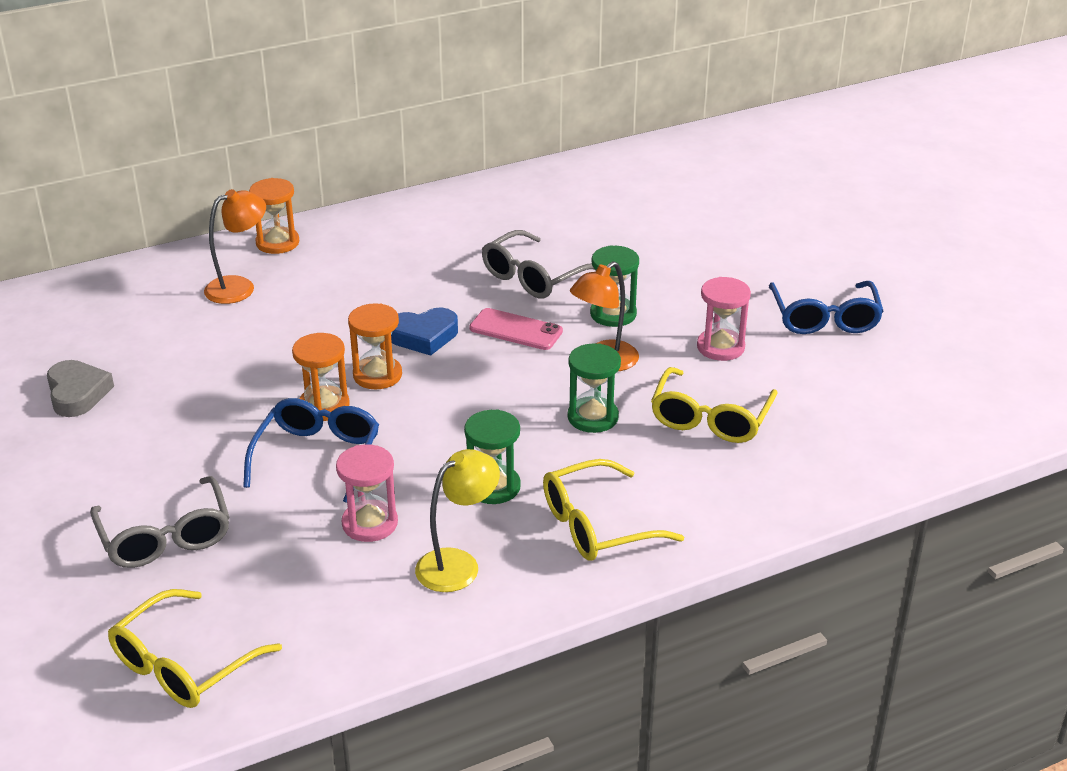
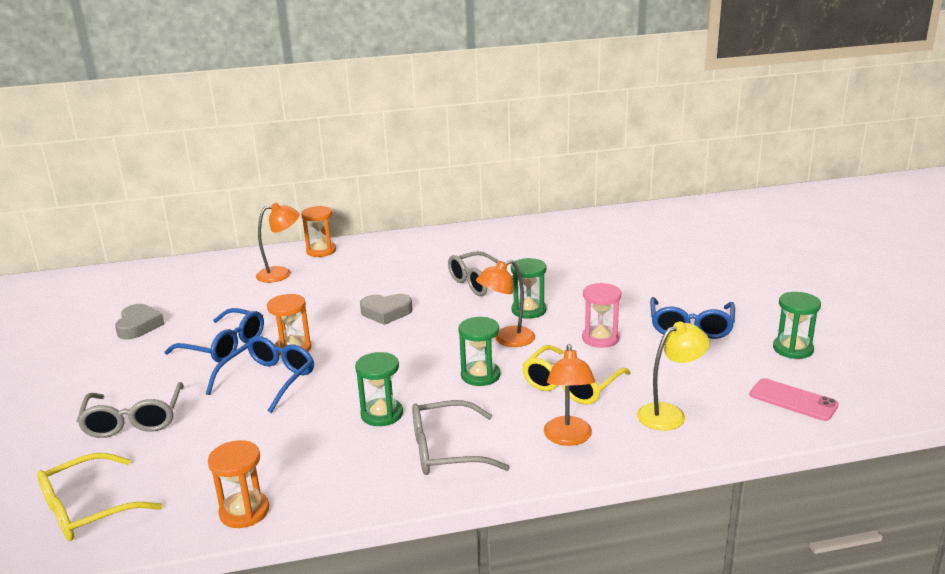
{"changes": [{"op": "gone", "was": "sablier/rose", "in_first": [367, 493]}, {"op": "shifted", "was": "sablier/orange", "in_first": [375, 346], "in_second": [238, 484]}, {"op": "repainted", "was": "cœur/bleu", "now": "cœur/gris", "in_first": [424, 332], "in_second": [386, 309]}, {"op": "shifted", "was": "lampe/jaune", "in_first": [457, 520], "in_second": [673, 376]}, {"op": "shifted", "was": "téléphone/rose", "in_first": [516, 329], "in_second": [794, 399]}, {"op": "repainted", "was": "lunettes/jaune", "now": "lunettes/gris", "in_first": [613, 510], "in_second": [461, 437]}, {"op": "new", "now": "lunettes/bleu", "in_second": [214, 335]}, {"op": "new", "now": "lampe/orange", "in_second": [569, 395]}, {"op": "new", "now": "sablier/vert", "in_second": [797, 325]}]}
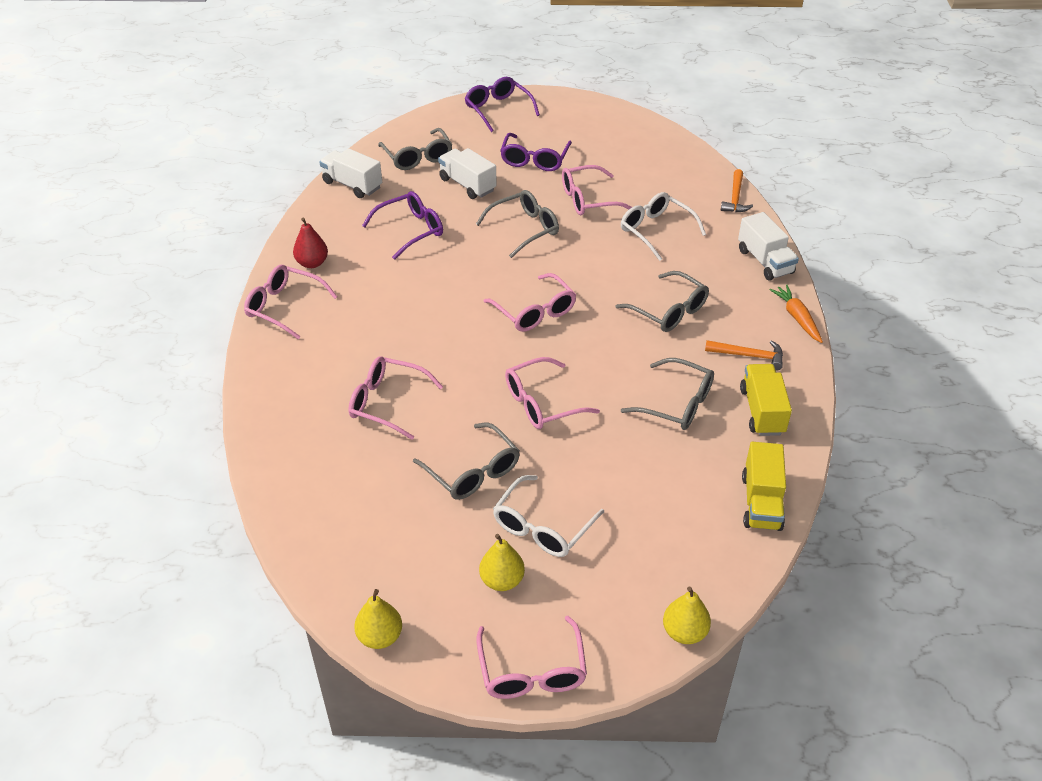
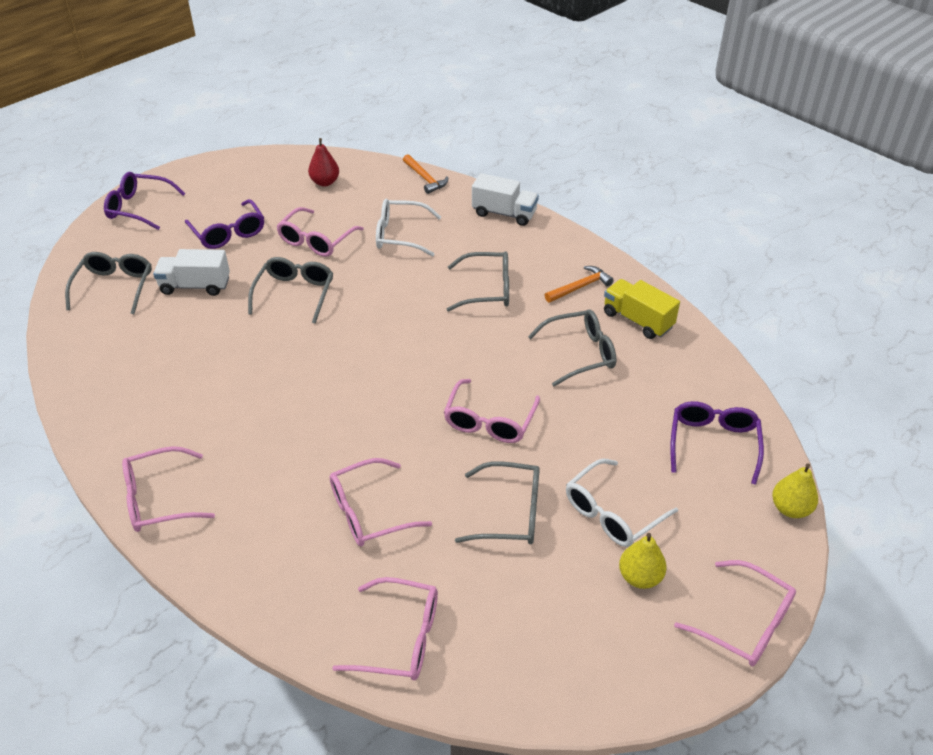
{"changes": [{"op": "shifted", "was": "poire/rouge", "in_first": [310, 243], "in_second": [323, 162]}, {"op": "gone", "was": "camion/blanc", "in_first": [350, 173]}, {"op": "gone", "was": "poire/jaune", "in_first": [378, 619]}, {"op": "shifted", "was": "lunettes/violet", "in_first": [402, 225], "in_second": [717, 443]}, {"op": "rotated", "was": "lunettes/gris", "in_first": [415, 149], "in_second": [108, 283], "clockwise": -105}, {"op": "shifted", "was": "lunettes/rose", "in_first": [529, 302], "in_second": [385, 628]}, {"op": "rotated", "was": "lunettes/blanc", "in_first": [548, 516], "in_second": [622, 503], "clockwise": 60}, {"op": "gone", "was": "camion/jaune", "in_first": [764, 486]}, {"op": "gone", "was": "carotte/orange", "in_first": [796, 314]}]}
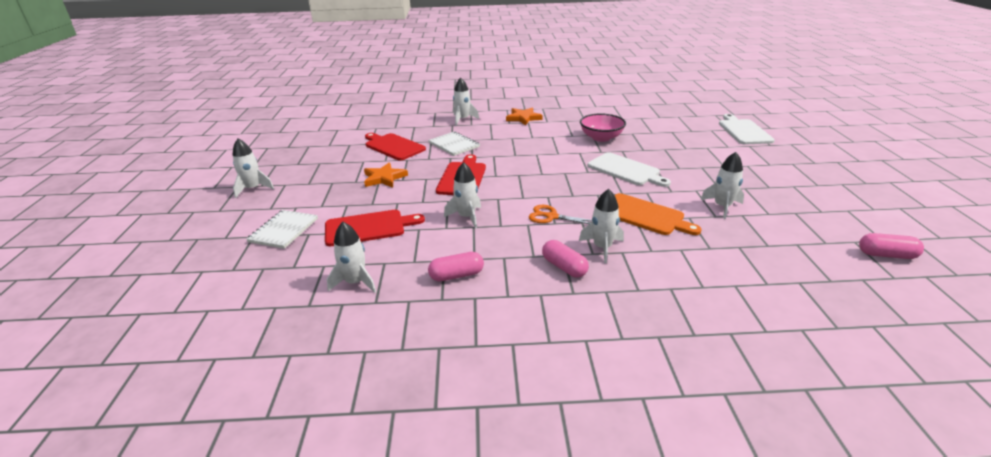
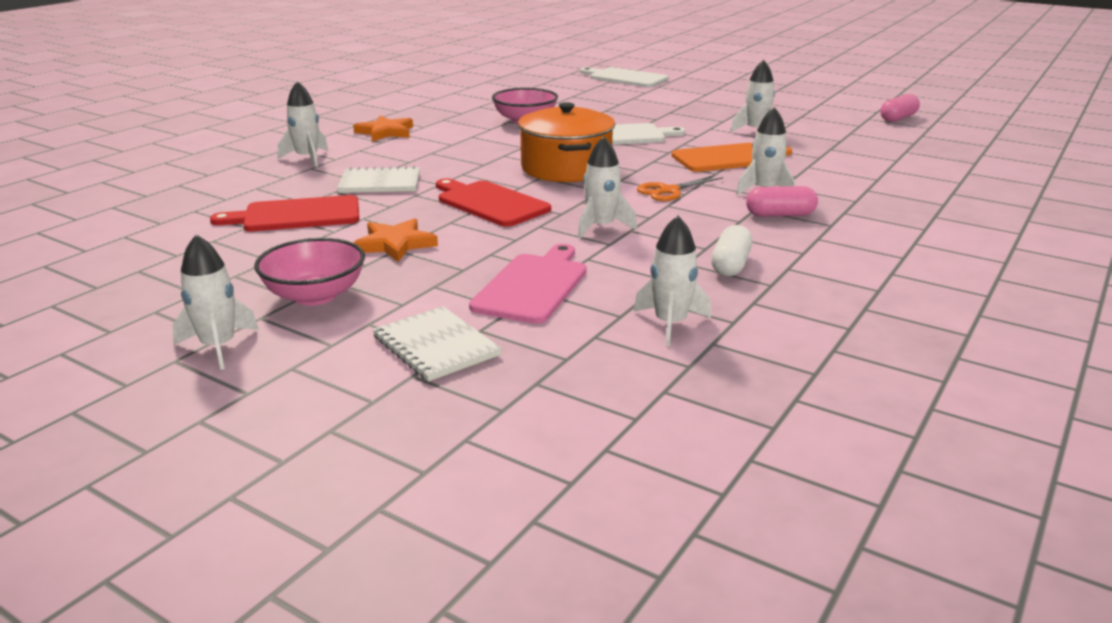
{"changes": [{"op": "repainted", "was": "planche à découper/rouge", "now": "planche à découper/rose", "in_first": [375, 228], "in_second": [528, 284]}, {"op": "repainted", "was": "gélule/rose", "now": "gélule/blanc", "in_first": [456, 266], "in_second": [732, 250]}, {"op": "new", "now": "bol/rose", "in_second": [309, 272]}, {"op": "new", "now": "marmite/orange", "in_second": [566, 142]}]}
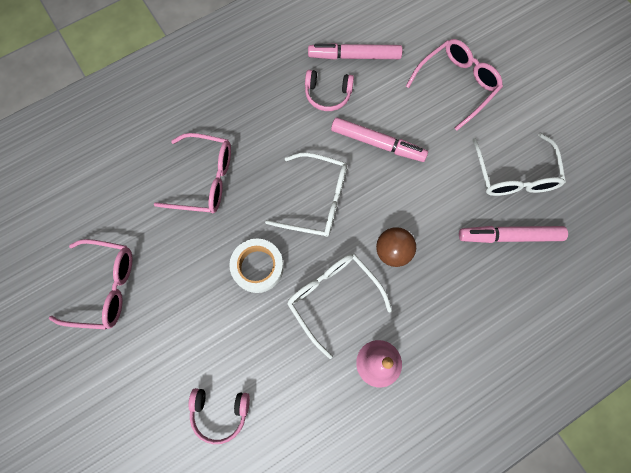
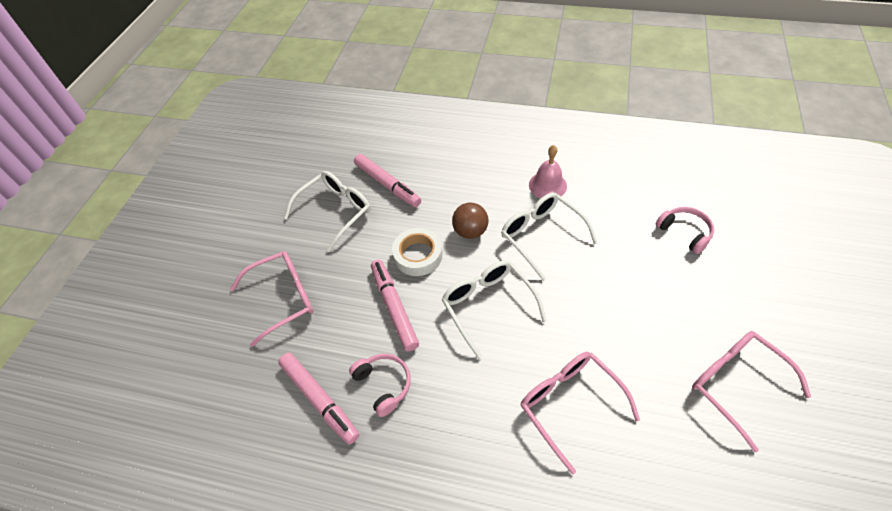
{"changes": [{"op": "shifted", "was": "ruban adhésif/blanc", "in_first": [256, 265], "in_second": [417, 252]}, {"op": "rotated", "was": "lunettes/blanc", "in_first": [339, 306], "in_second": [549, 237], "clockwise": 135}, {"op": "rotated", "was": "lunettes/rose", "in_first": [454, 84], "in_second": [272, 299], "clockwise": 150}]}
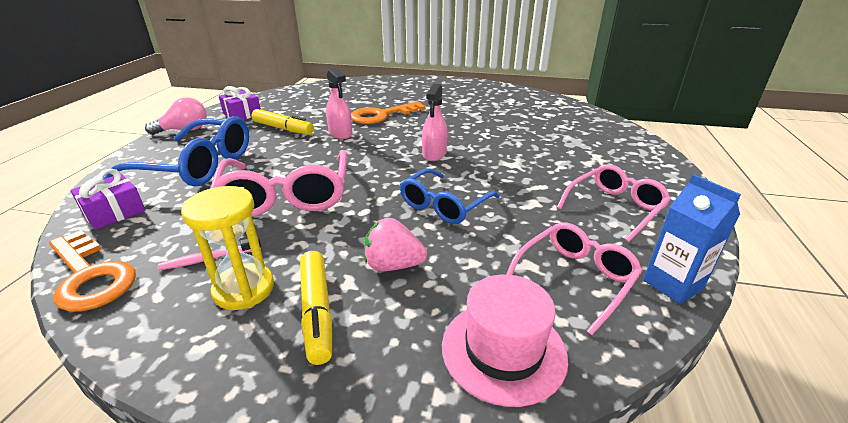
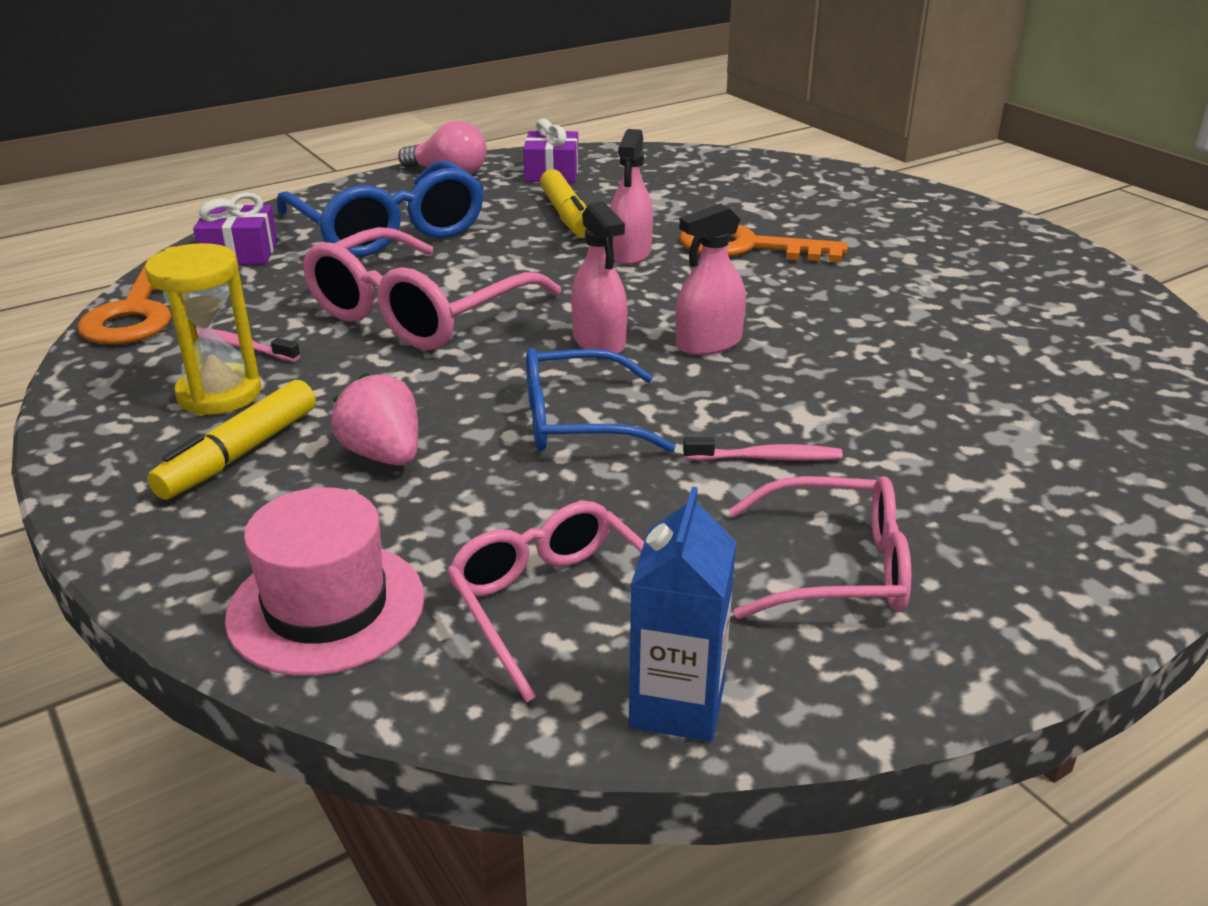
{"changes": [{"op": "rotated", "was": "lunettes/rose", "in_first": [574, 278], "in_second": [545, 602], "clockwise": -120}, {"op": "new", "now": "vaporisateur/rose", "in_second": [599, 277]}, {"op": "new", "now": "brosse à dents/rose", "in_second": [763, 449]}]}
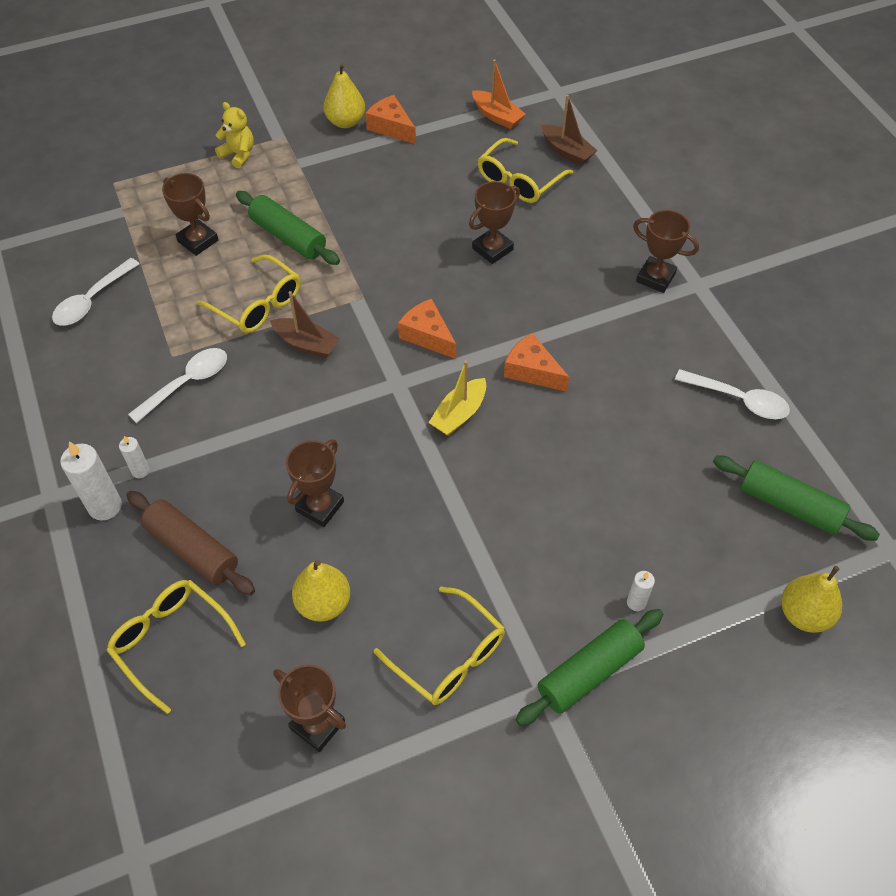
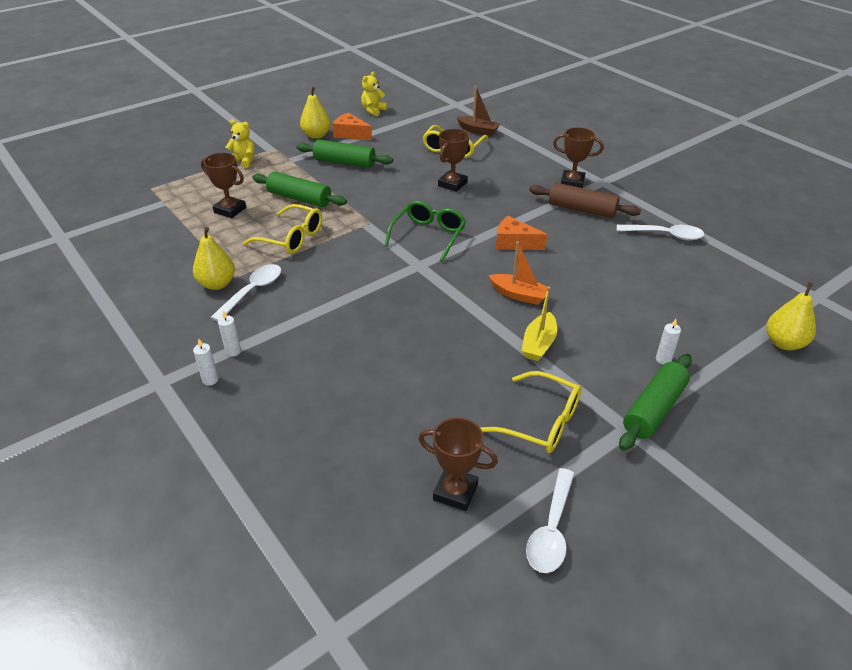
{"changes": [{"op": "shifted", "was": "cuillère/blanc", "in_first": [95, 292], "in_second": [550, 520]}, {"op": "scaled", "was": "bougie/blanc", "in_first": [91, 481], "in_second": [206, 362], "ratio": 0.55}, {"op": "gone", "was": "lunettes/jaune", "in_first": [176, 647]}, {"op": "shifted", "was": "rouleau à pâtisserie/marron", "in_first": [190, 543], "in_second": [585, 200]}, {"op": "gone", "was": "bateau/marron", "in_first": [305, 324]}, {"op": "gone", "was": "trophée/marron", "in_first": [315, 483]}, {"op": "shifted", "was": "poire/jaune", "in_first": [321, 591], "in_second": [214, 258]}, {"op": "swapped", "was": "fromage/orange", "now": "lunettes/vert", "in_first": [427, 329], "in_second": [425, 231]}, {"op": "shifted", "was": "bateau/jaune", "in_first": [457, 398], "in_second": [539, 323]}, {"op": "shifted", "was": "bateau/orange", "in_first": [499, 94], "in_second": [518, 273]}, {"op": "shifted", "was": "rouleau à pâtisserie/vert", "in_first": [796, 498], "in_second": [344, 153]}, {"op": "new", "now": "ours en peluche/jaune", "in_second": [374, 94]}]}
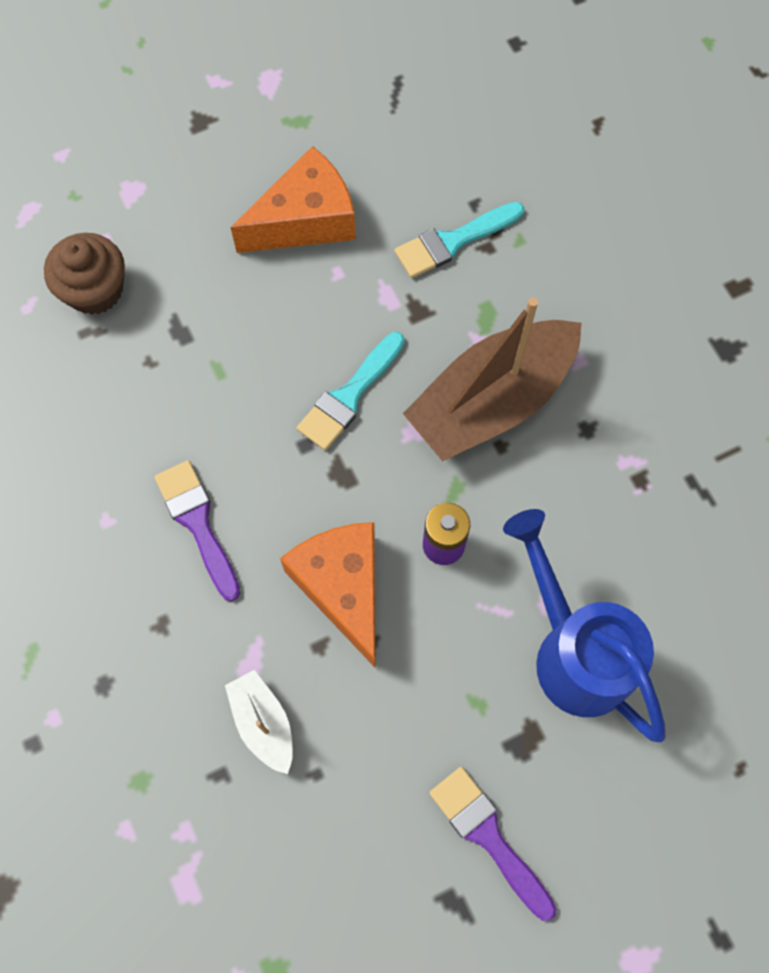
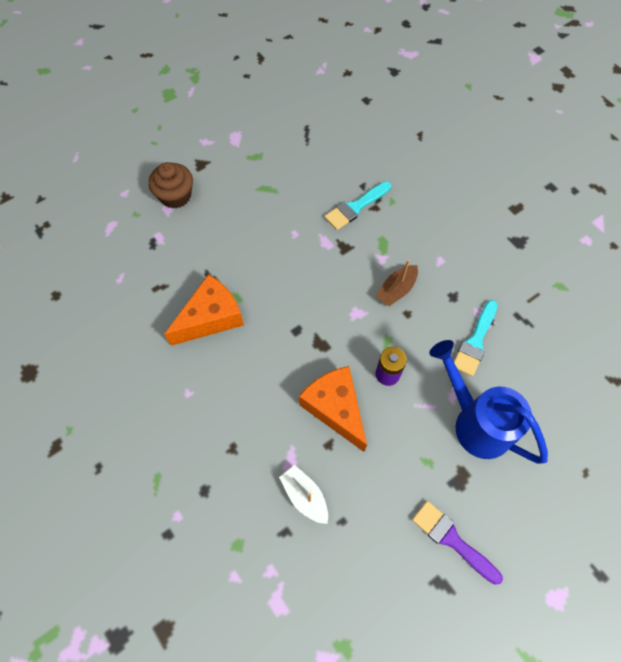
{"changes": [{"op": "shifted", "was": "muffin/marron", "in_first": [84, 274], "in_second": [171, 185]}, {"op": "gone", "was": "pinceau/violet", "in_first": [197, 531]}, {"op": "shifted", "was": "fromage/orange", "in_first": [293, 199], "in_second": [204, 310]}, {"op": "shifted", "was": "pinceau/turquoise", "in_first": [351, 391], "in_second": [476, 338]}, {"op": "scaled", "was": "bateau/marron", "in_first": [492, 379], "in_second": [397, 282], "ratio": 0.48}]}
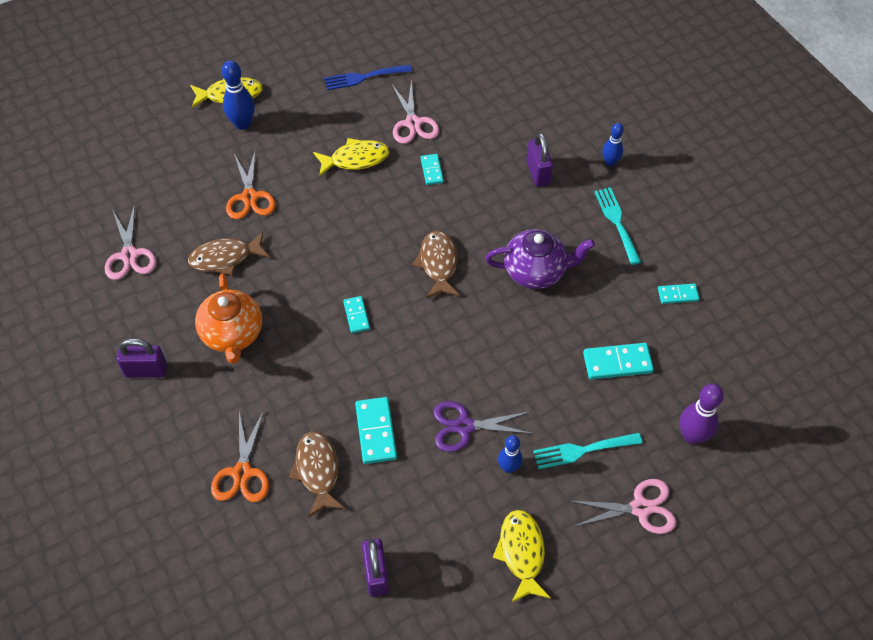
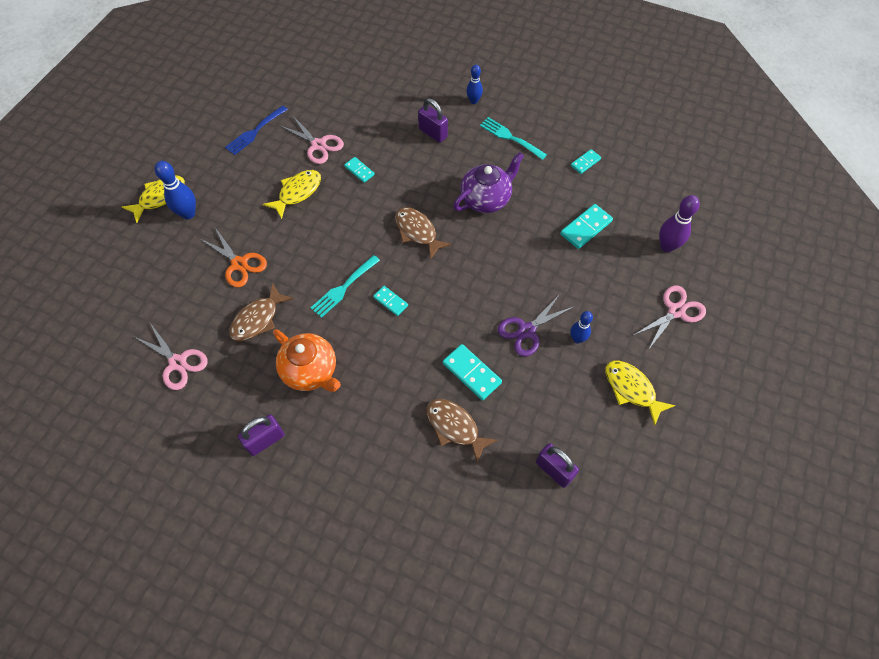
{"changes": [{"op": "gone", "was": "ciseaux/orange", "in_first": [240, 456]}, {"op": "shifted", "was": "fourchette/turquoise", "in_first": [588, 451], "in_second": [345, 286]}]}
